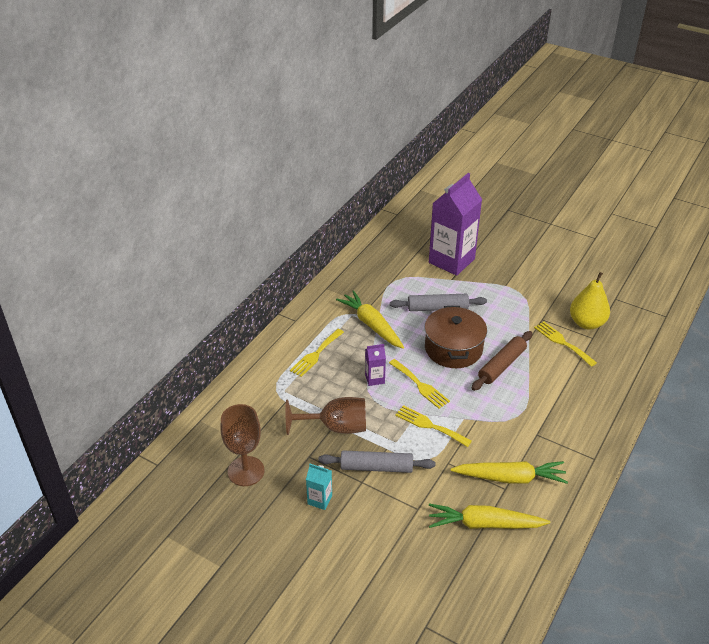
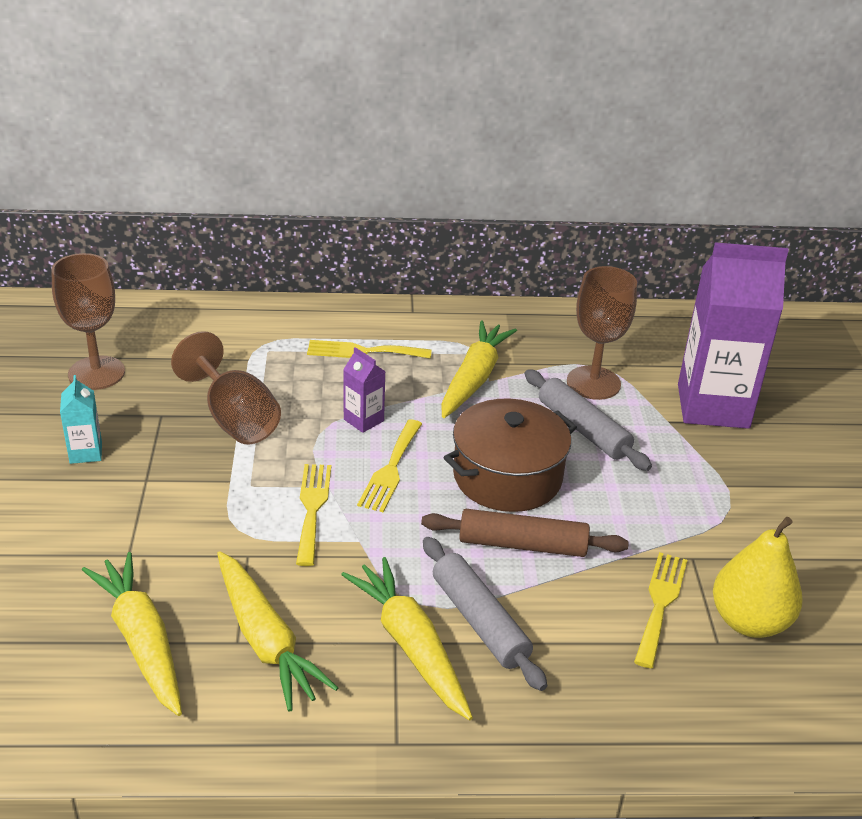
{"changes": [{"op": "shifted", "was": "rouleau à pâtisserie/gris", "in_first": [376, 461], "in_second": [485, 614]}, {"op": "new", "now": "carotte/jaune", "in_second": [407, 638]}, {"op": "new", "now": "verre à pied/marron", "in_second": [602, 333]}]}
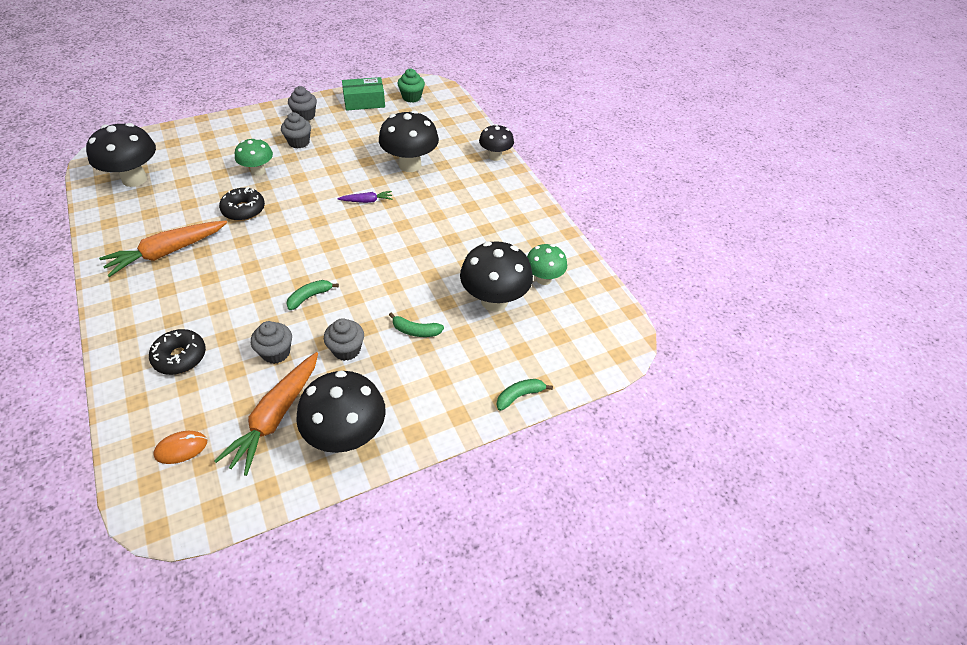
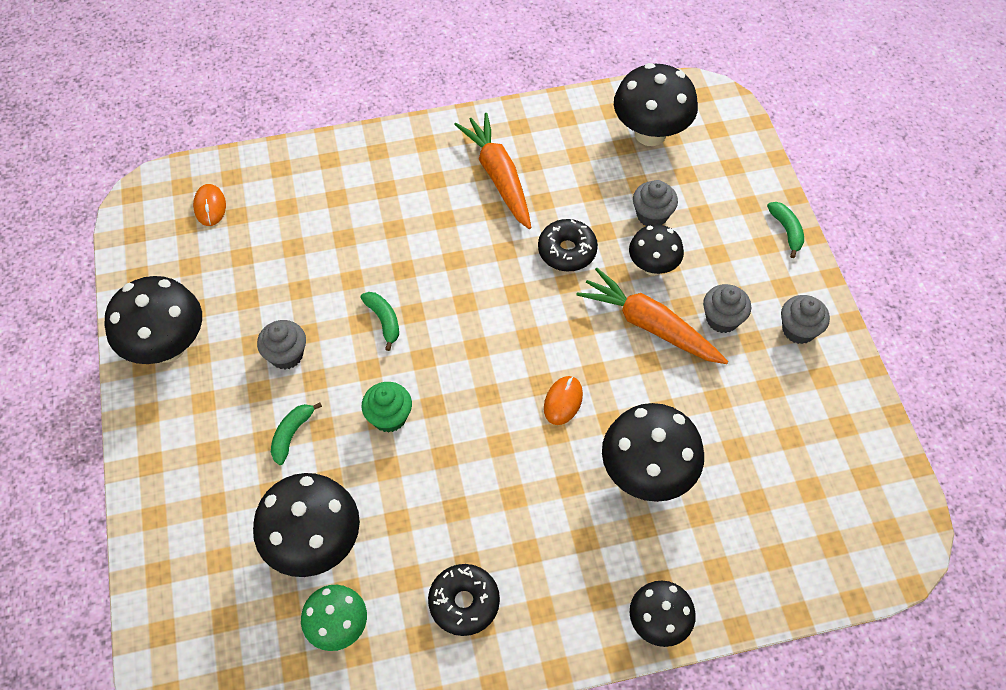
{"changes": [{"op": "shifted", "was": "beignet/noir", "in_first": [177, 352], "in_second": [464, 600]}, {"op": "shifted", "was": "carotte/orange", "in_first": [266, 414], "in_second": [652, 316]}, {"op": "repainted", "was": "champignon/vert", "now": "champignon/noir", "in_first": [254, 157], "in_second": [656, 250]}, {"op": "shifted", "was": "muffin/gris", "in_first": [271, 342], "in_second": [655, 203]}, {"op": "swapped", "was": "carotte/violet", "now": "souris/orange", "in_first": [364, 197], "in_second": [563, 400]}, {"op": "gone", "was": "boîte/vert", "in_first": [363, 94]}, {"op": "shifted", "was": "muffin/vert", "in_first": [411, 86], "in_second": [387, 407]}, {"op": "shifted", "was": "banane/vert", "in_first": [525, 395], "in_second": [785, 230]}]}
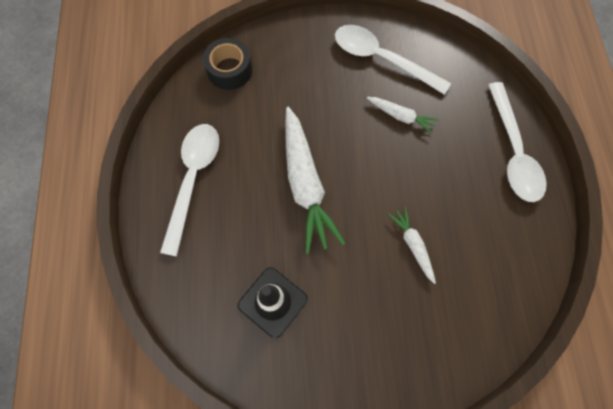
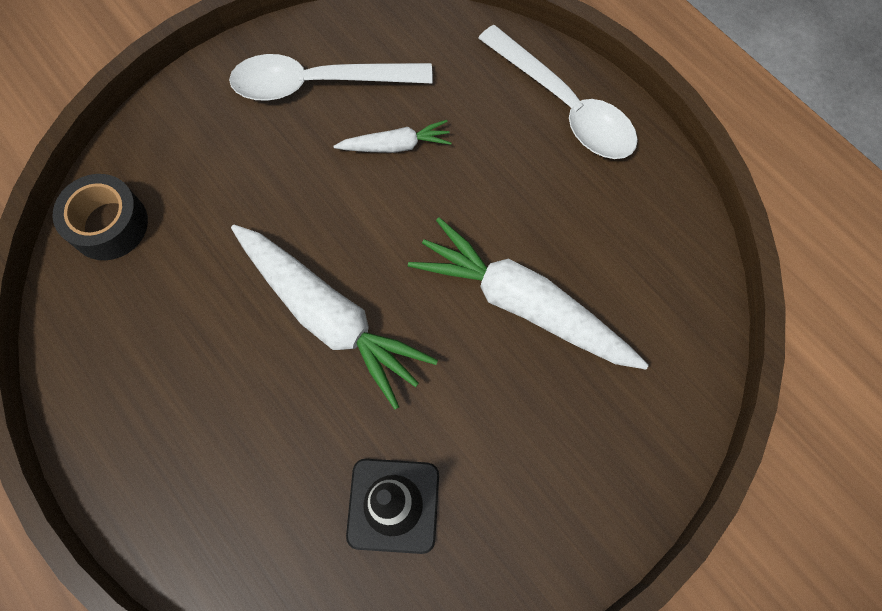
{"changes": [{"op": "gone", "was": "cuillère/blanc", "in_first": [189, 190]}, {"op": "scaled", "was": "carotte/blanc", "in_first": [412, 245], "in_second": [528, 293], "ratio": 1.99}]}
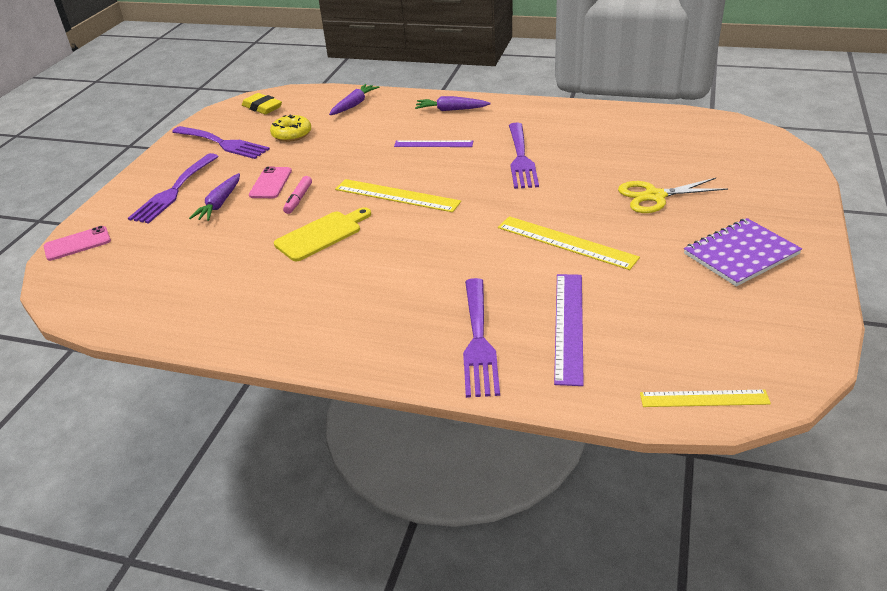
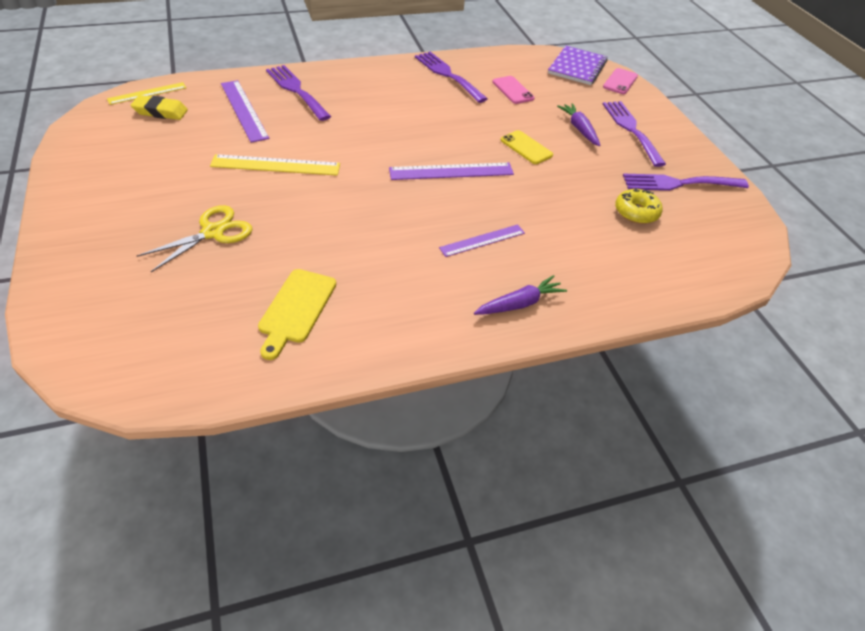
{"changes": [{"op": "shifted", "was": "gomme/jaune", "in_first": [262, 103], "in_second": [159, 107]}, {"op": "shifted", "was": "téléphone/rose", "in_first": [270, 182], "in_second": [513, 90]}, {"op": "shifted", "was": "planche à découper/jaune", "in_first": [322, 234], "in_second": [297, 314]}, {"op": "swapped", "was": "feutre/rose", "now": "téléphone/jaune", "in_first": [297, 195], "in_second": [527, 147]}, {"op": "gone", "was": "carotte/violet", "in_first": [354, 99]}, {"op": "repainted", "was": "règle/jaune", "now": "règle/violet", "in_first": [398, 195], "in_second": [451, 171]}, {"op": "shifted", "was": "fourchette/violet", "in_first": [524, 156], "in_second": [451, 77]}, {"op": "shifted", "was": "carnet/violet", "in_first": [743, 252], "in_second": [578, 65]}]}
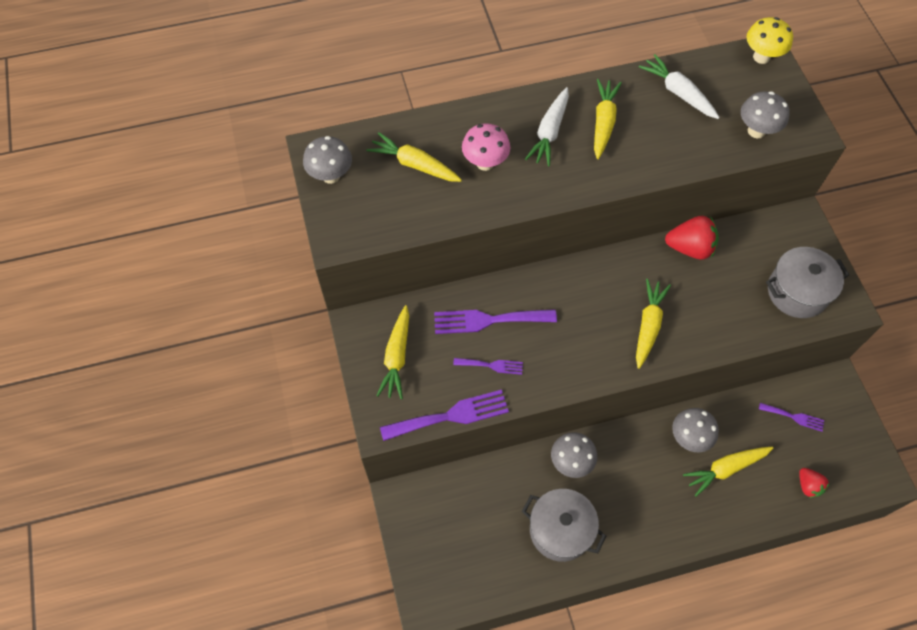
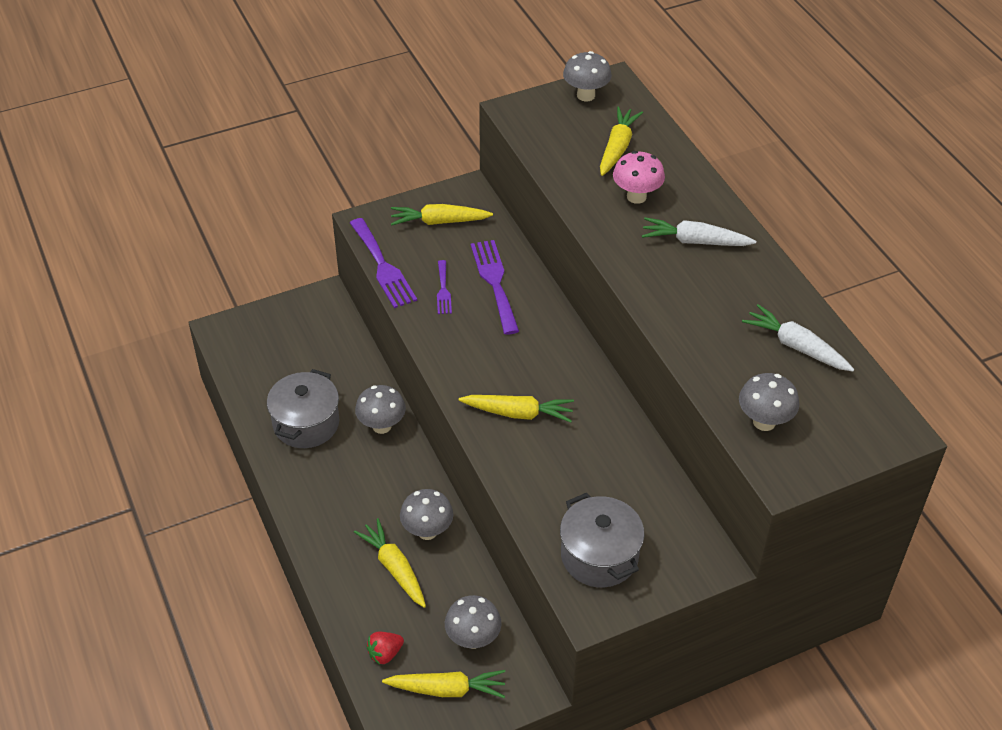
{"changes": [{"op": "shifted", "was": "carotte/jaune", "in_first": [608, 119], "in_second": [443, 684]}, {"op": "rotated", "was": "carotte/blanc", "in_first": [679, 86], "in_second": [798, 337], "clockwise": -90}, {"op": "gone", "was": "fraise/rouge", "in_first": [692, 238]}, {"op": "gone", "was": "champignon/jaune", "in_first": [769, 40]}, {"op": "swapped", "was": "fourchette/violet", "now": "champignon/gris", "in_first": [791, 417], "in_second": [473, 622]}]}
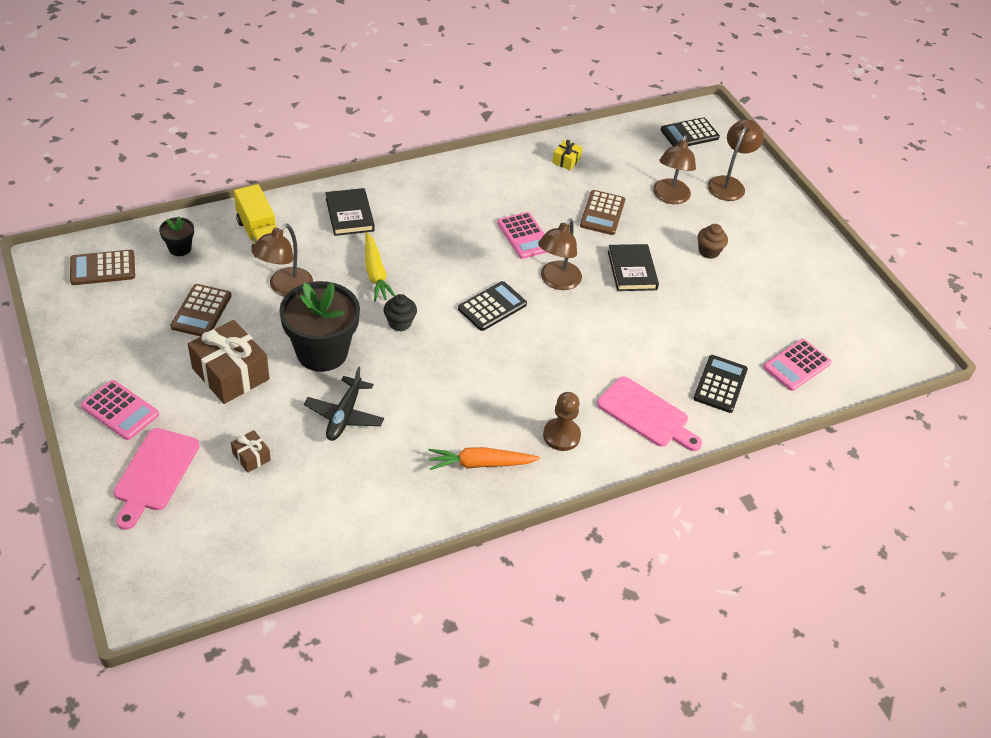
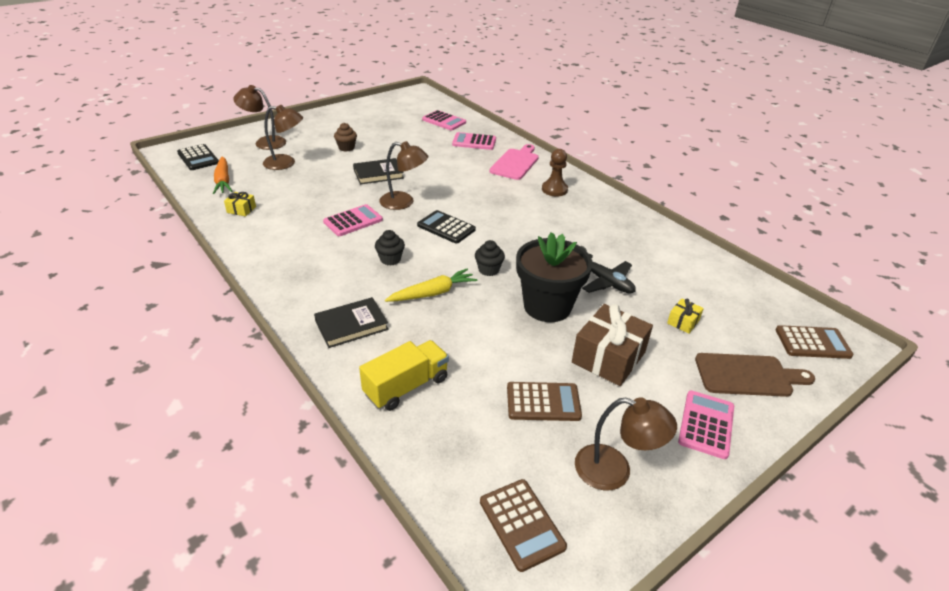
{"changes": [{"op": "repainted", "was": "planche à découper/rose", "now": "planche à découper/marron", "in_first": [156, 479], "in_second": [755, 375]}, {"op": "gone", "was": "pot de fleurs/noir", "in_first": [176, 236]}, {"op": "repainted", "was": "cadeau/marron", "now": "cadeau/jaune", "in_first": [251, 451], "in_second": [685, 316]}, {"op": "shifted", "was": "lampe/marron", "in_first": [282, 260], "in_second": [626, 444]}, {"op": "rotated", "was": "avion/noir", "in_first": [344, 404], "in_second": [608, 270], "clockwise": 45}, {"op": "shifted", "was": "carotte/orange", "in_first": [484, 458], "in_second": [222, 175]}, {"op": "shifted", "was": "calculatrice/marron", "in_first": [602, 212], "in_second": [814, 342]}, {"op": "repainted", "was": "calculatrice/noir", "now": "calculatrice/rose", "in_first": [721, 384], "in_second": [474, 141]}, {"op": "new", "now": "muffin/noir", "in_second": [390, 248]}]}
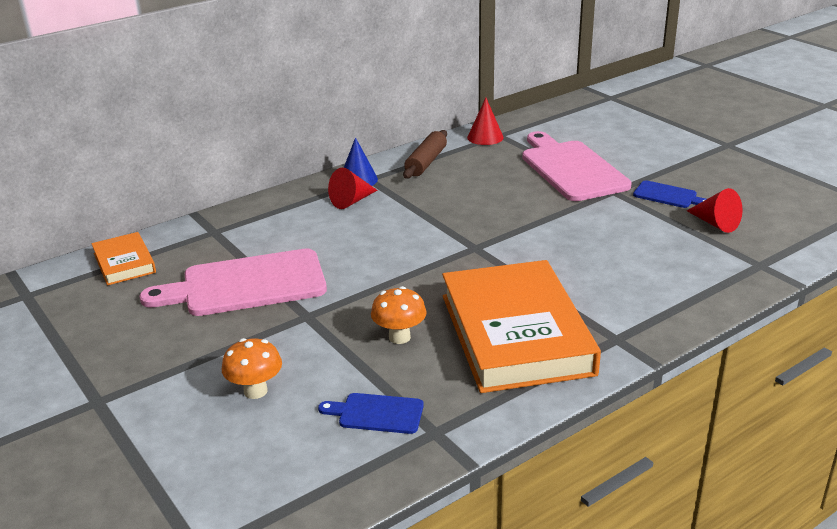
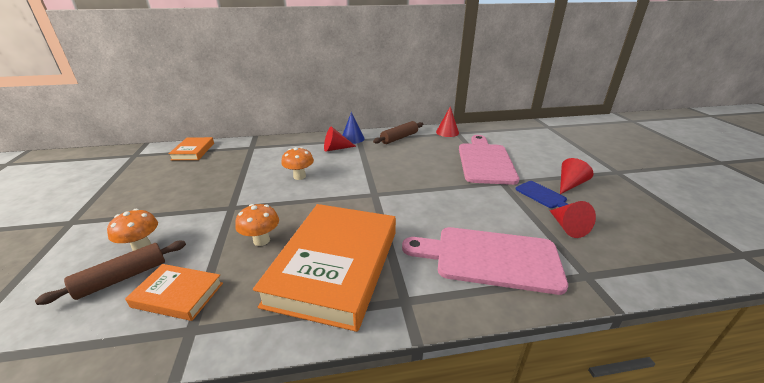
{"changes": [{"op": "shifted", "was": "planche à découper/rose", "in_first": [233, 282], "in_second": [485, 261]}, {"op": "swapped", "was": "planche à découper/bleu", "now": "livre/orange", "in_first": [371, 413], "in_second": [174, 292]}, {"op": "new", "now": "rouleau à pâtisserie/marron", "in_second": [110, 273]}, {"op": "new", "now": "champignon/orange", "in_second": [297, 163]}, {"op": "new", "now": "cône/rouge", "in_second": [577, 176]}]}
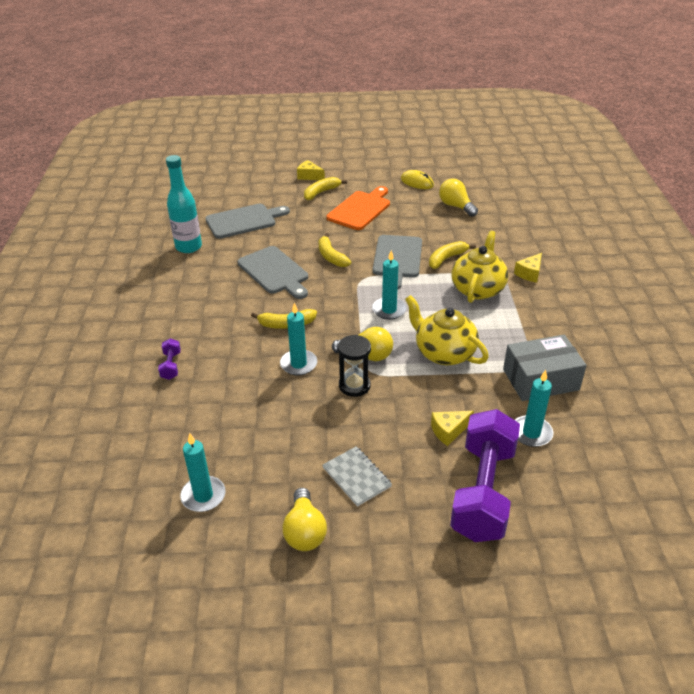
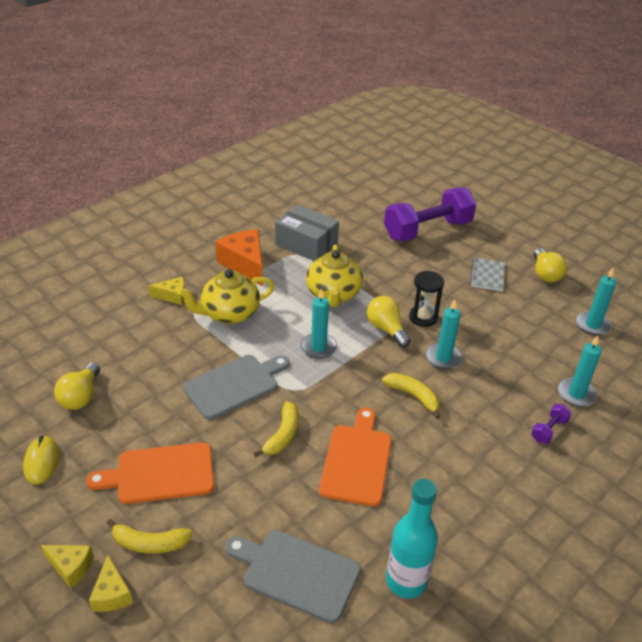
{"changes": [{"op": "repainted", "was": "planche à découper/gris", "now": "planche à découper/orange", "in_first": [272, 272], "in_second": [355, 457]}, {"op": "rotated", "was": "ampoule/jaune", "in_first": [304, 519], "in_second": [550, 265], "clockwise": 135}, {"op": "gone", "was": "banane/jaune", "in_first": [452, 255]}, {"op": "shifted", "was": "fromage/jaune", "in_first": [452, 428], "in_second": [67, 566]}, {"op": "shifted", "was": "bougie/turquoise", "in_first": [534, 408], "in_second": [580, 371]}, {"op": "new", "now": "fromage/orange", "in_second": [239, 257]}]}
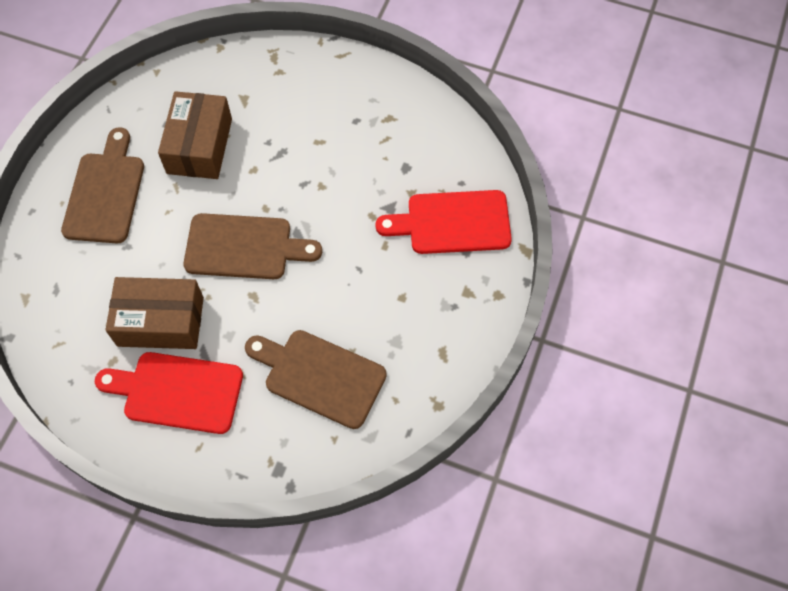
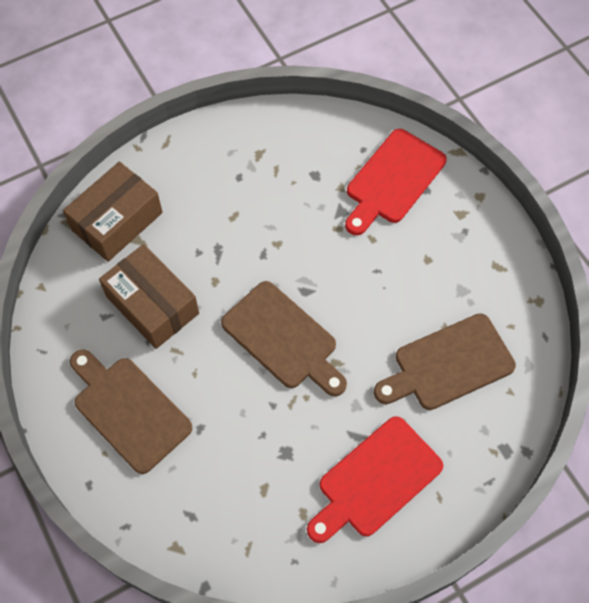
{"changes": [{"op": "shifted", "was": "boîte/marron", "in_first": [155, 313], "in_second": [113, 212]}, {"op": "rotated", "was": "planche à découper/marron", "in_first": [252, 246], "in_second": [284, 338], "clockwise": 90}]}
